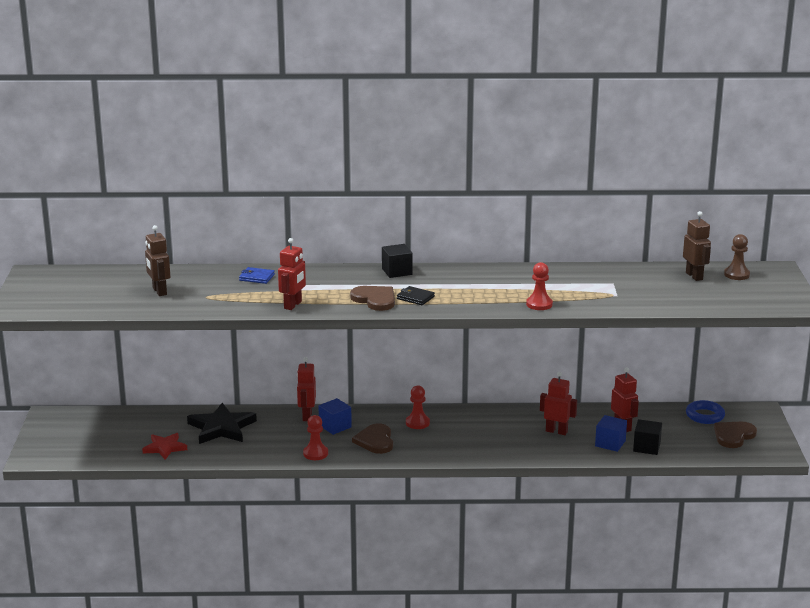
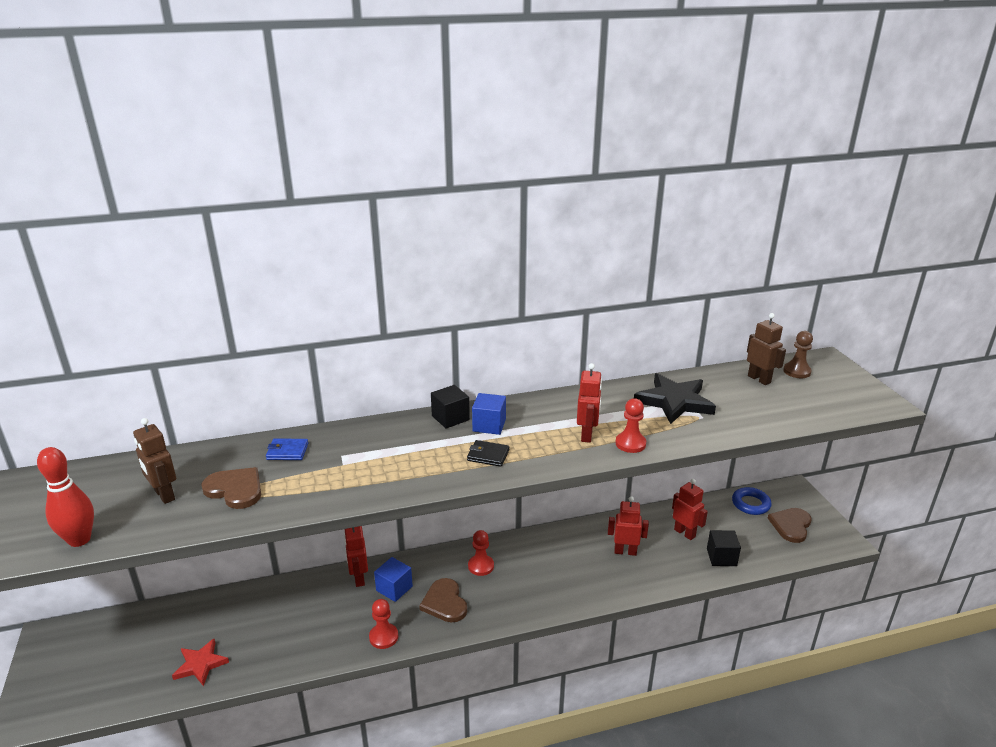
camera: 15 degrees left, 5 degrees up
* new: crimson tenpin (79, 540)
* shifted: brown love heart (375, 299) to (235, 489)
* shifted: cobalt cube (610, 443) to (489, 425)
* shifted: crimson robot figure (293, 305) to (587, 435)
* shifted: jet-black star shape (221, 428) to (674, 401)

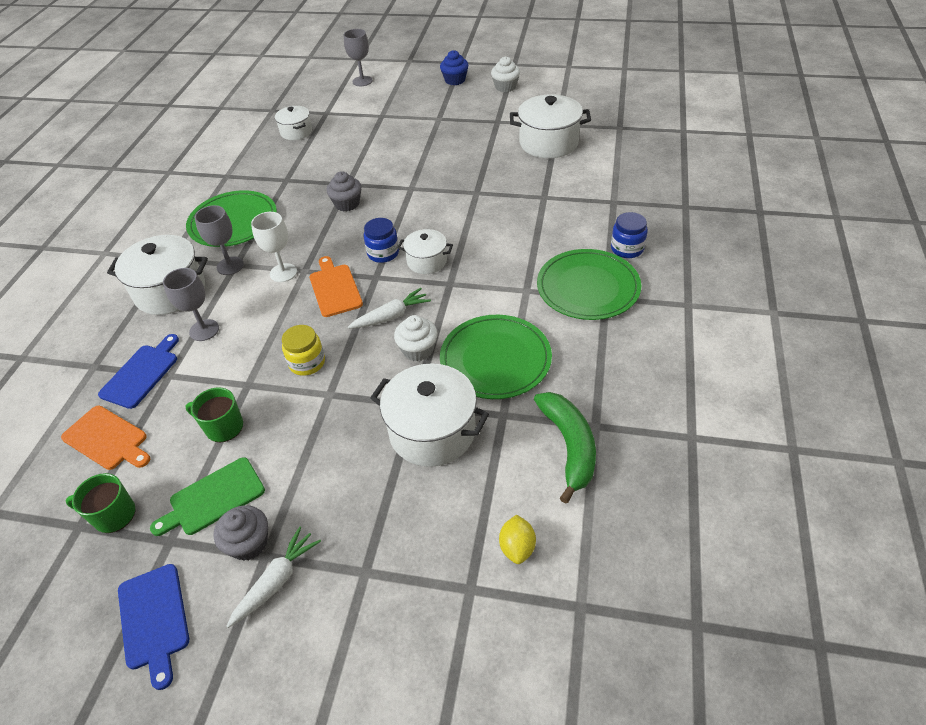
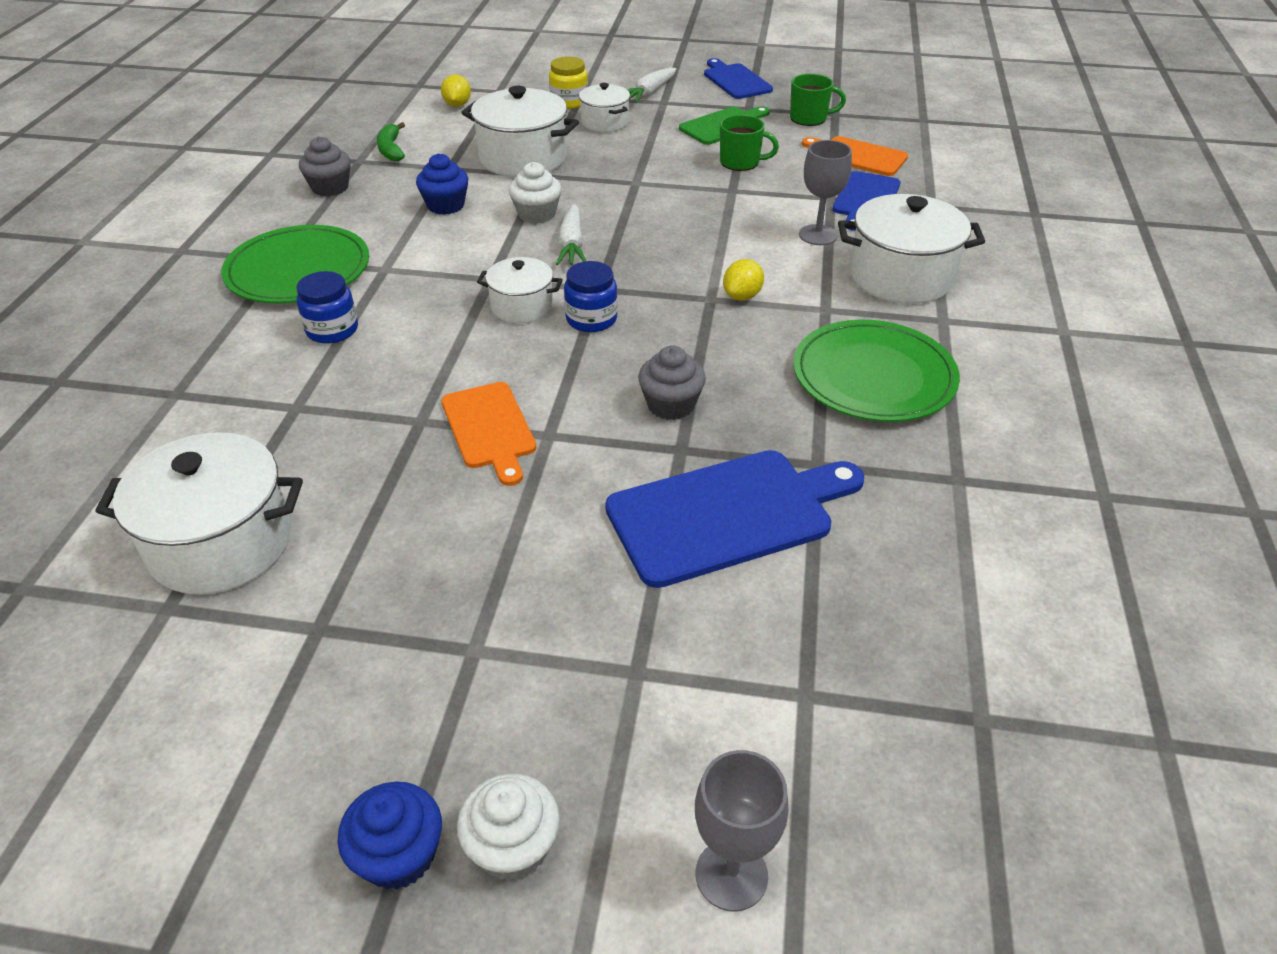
camera: 175 degrees right, 5 degrees down
* shifted: cobalt jam jar (627, 249) to (332, 330)
* shifted: ash-grey fairy cake (249, 543) to (330, 187)
* scaled: emerald banana (569, 446) = (391, 149) x0.60
* swapped: emerald plate (495, 359) to cobalt fairy cake (445, 205)
* shifted: orange-coloured chopping board (335, 288) to (489, 429)
* shifted: pure white fairy cake (505, 87) to (513, 846)
* shifted: golden jam jar (307, 363) to (569, 102)
* rotated: pure white toy carrot (391, 316) = (572, 245) 60 degrees counterclockwise
* shifted: pure white stockpot (296, 132) to (605, 122)
* new: cobalt chopping board (728, 514)
* swapped: pure white goblet (283, 273) to golden lemon (742, 296)
* gone: ash-grey goblet (230, 266)

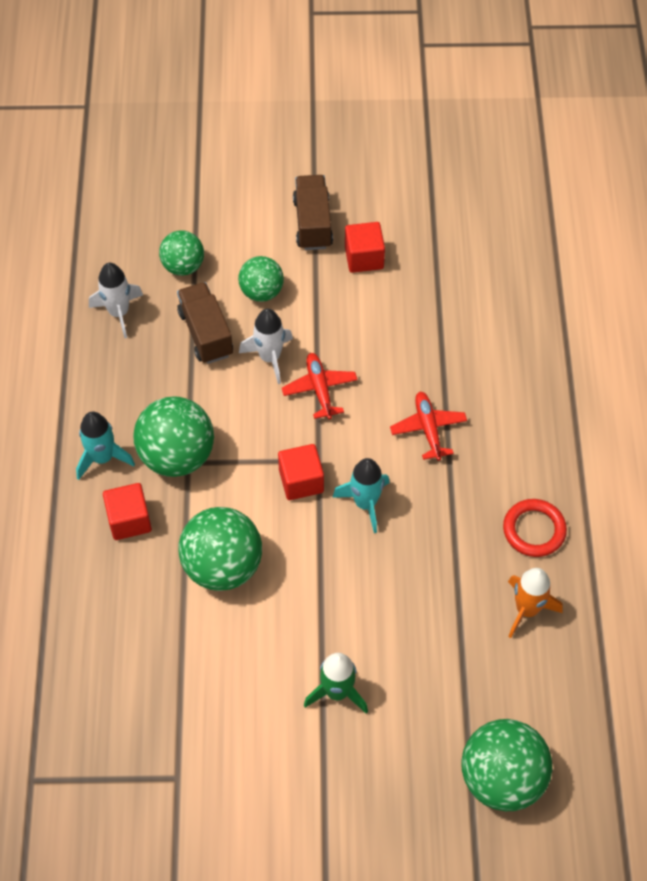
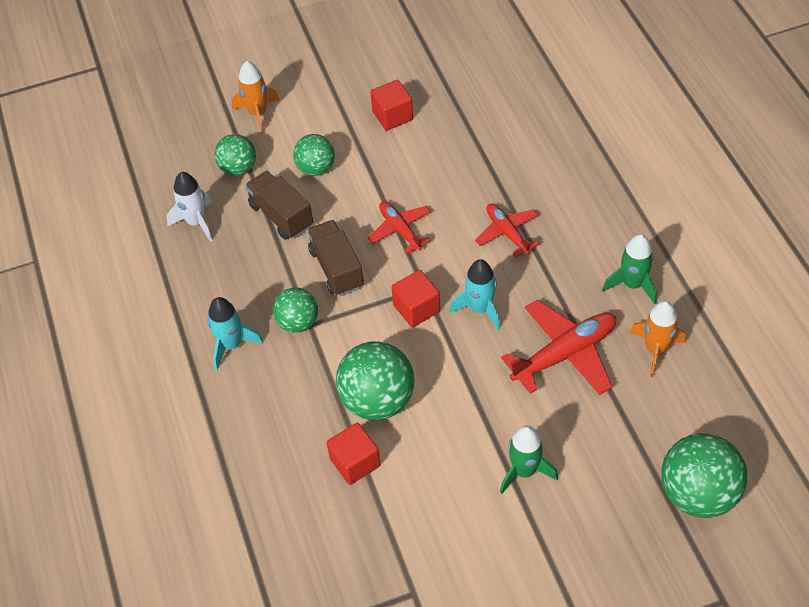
camera: 15 degrees left, 5 degrees down
* new: orange-coloured spaceship (258, 113)
* scaled: emerald play ball (177, 456) = (298, 322) x0.61
* shifted: brown truck (312, 223) to (336, 268)
* shifted: crimson cube (129, 520) to (355, 462)
* new: crimson toy plane (564, 354)
* swapped: crimson ring (534, 530) to emerald spaceship (632, 284)
* gone: pure white spaceship (270, 358)

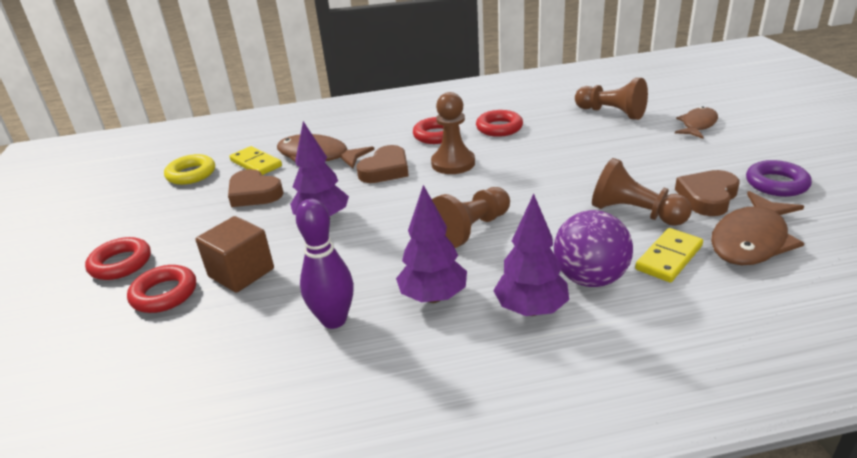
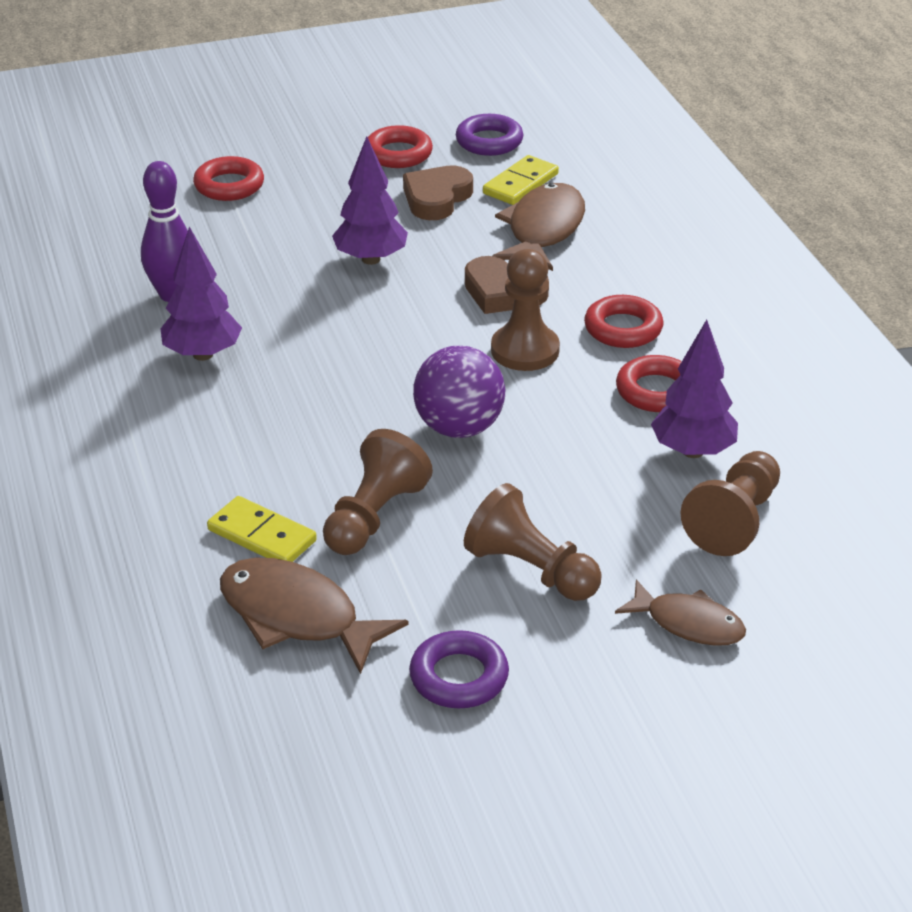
camera: 80 degrees right, 5 degrees up
* shifted: crimson ring (121, 264) to (398, 154)
* shifted: purple play ball (590, 278) to (459, 428)
* repainted: golden ring (191, 174) to purple ring (489, 141)
* shifted: brown game pawn (471, 229) to (531, 570)
* shifted: purple fir tree (531, 309) to (693, 451)
* gone: brown cube (241, 273)
* gone: brown love heart (707, 197)

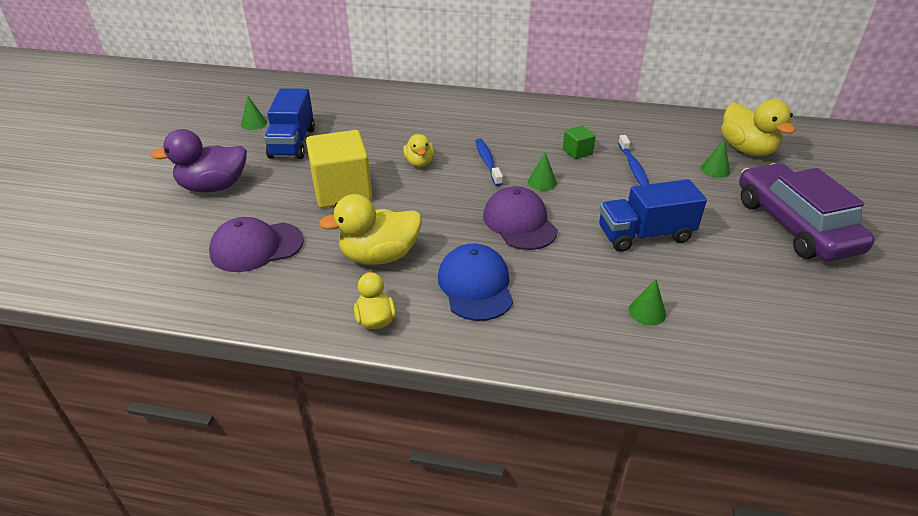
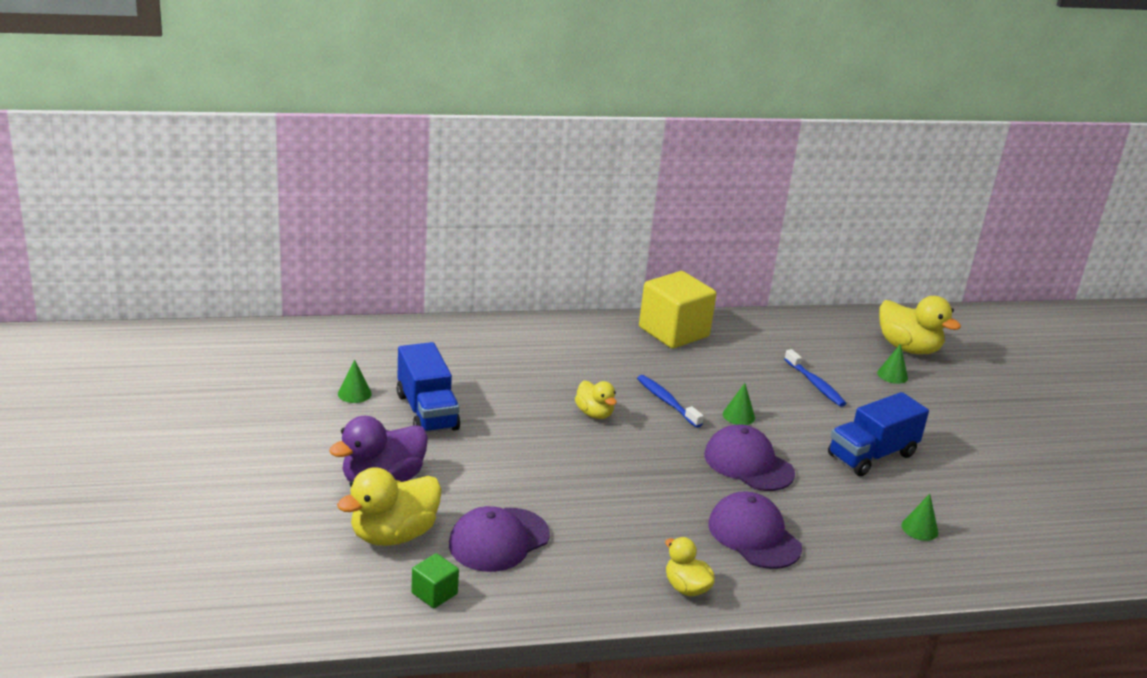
camera: 25 degrees left, 10 degrees down
* shifted: golden duck (379, 256) to (393, 535)
* shifted: emerald cube (577, 152) to (434, 593)
* shifted: golden cube (342, 191) to (673, 332)
* repainted: cobalt peaked cap (475, 286) to purple peaked cap (754, 535)
* gone: purple automobile (794, 225)

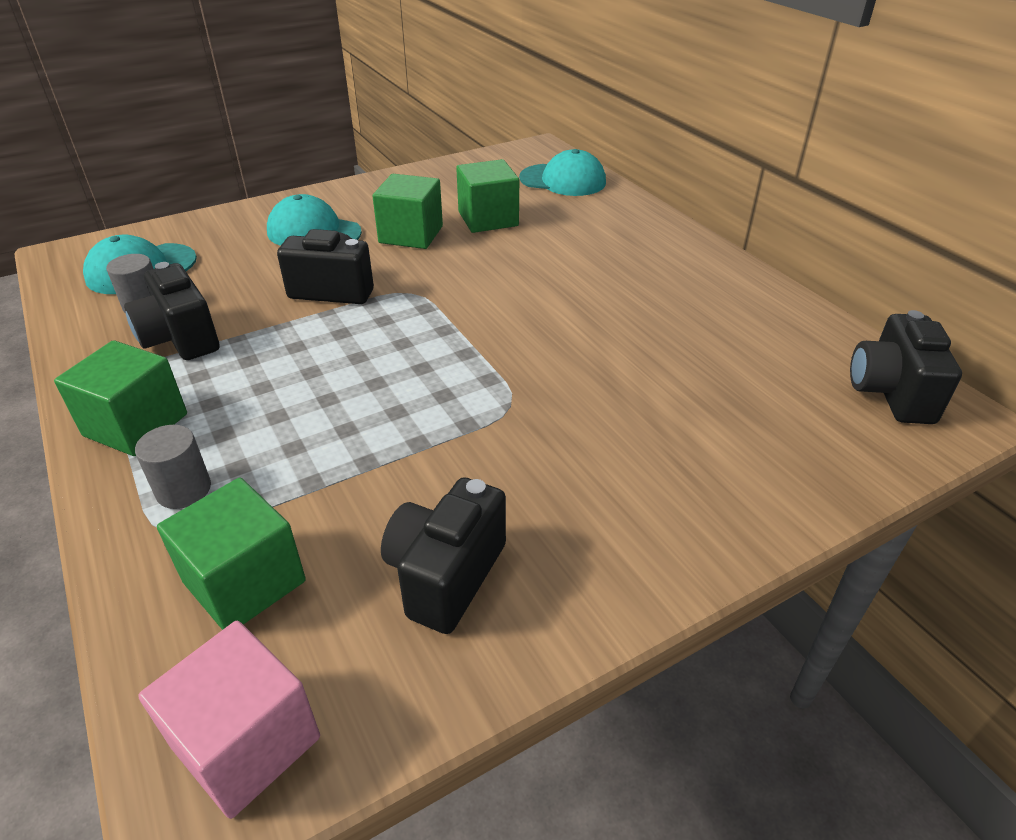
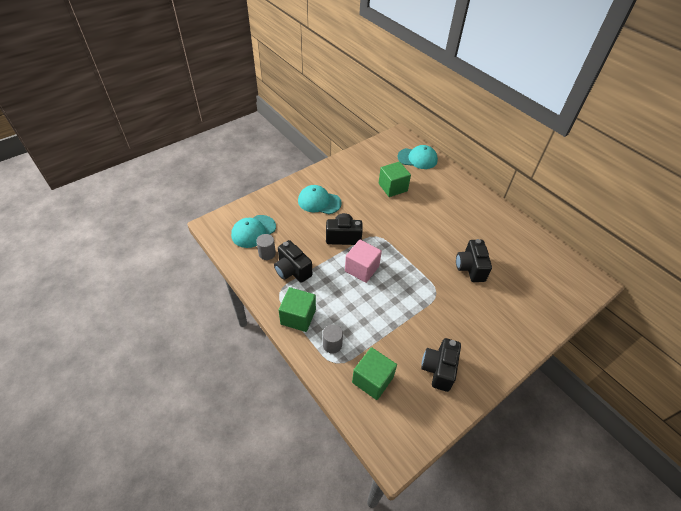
camera: 10 degrees left, 10 degrees up
* shifted: rose-pink cube (246, 742) to (362, 269)
* shifted: jet-black photo camera (890, 393) to (470, 268)
* gone: emerald cube (411, 235)

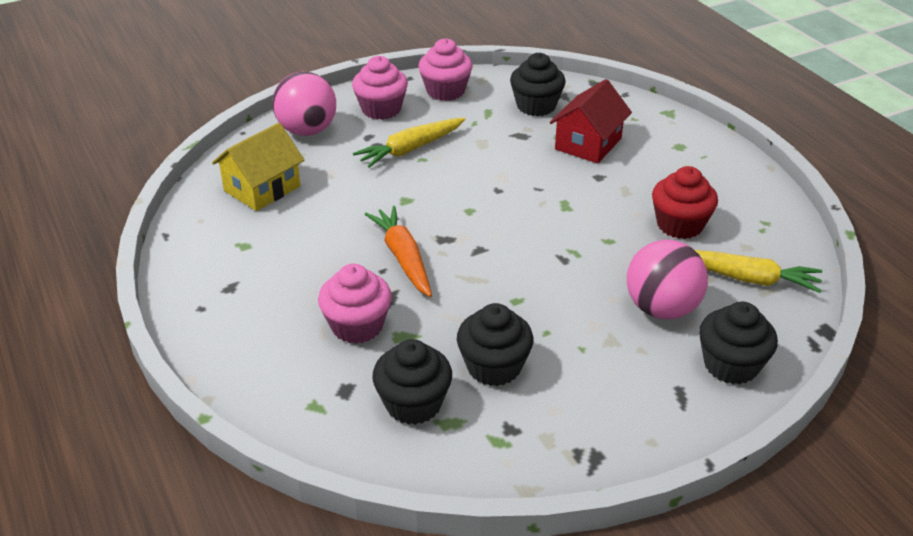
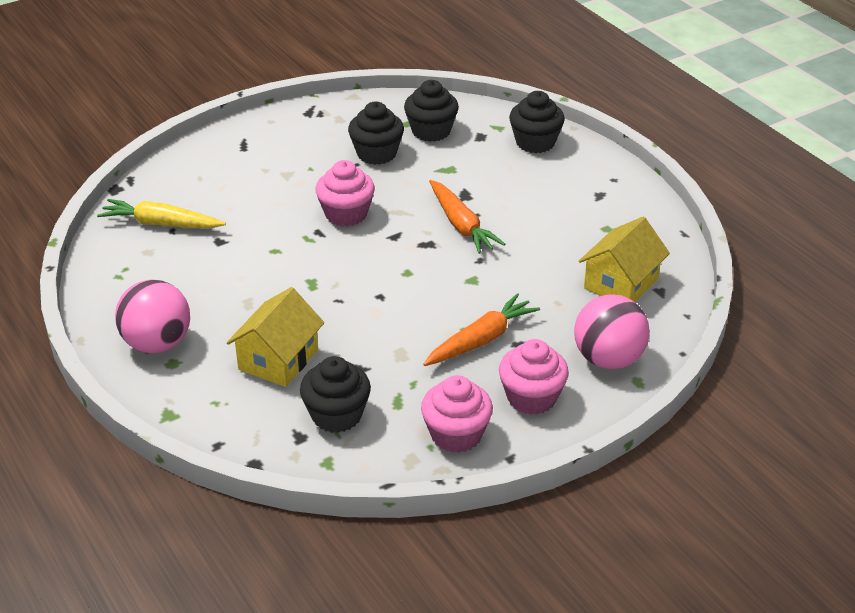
camera: 175 degrees right, 0 degrees up
* shifted: rose-pink play ball (661, 308) to (157, 343)
* repainted: crimson house (588, 144) to golden house (278, 359)
* shifted: rose-pink fairy cake (357, 326) to (346, 214)
* repainted: golden toy carrot (410, 149) to orange-coloured toy carrot (481, 340)
* shifted: jet-black fairy cake (731, 365) to (535, 142)
* gone: crimson fairy cake (679, 225)

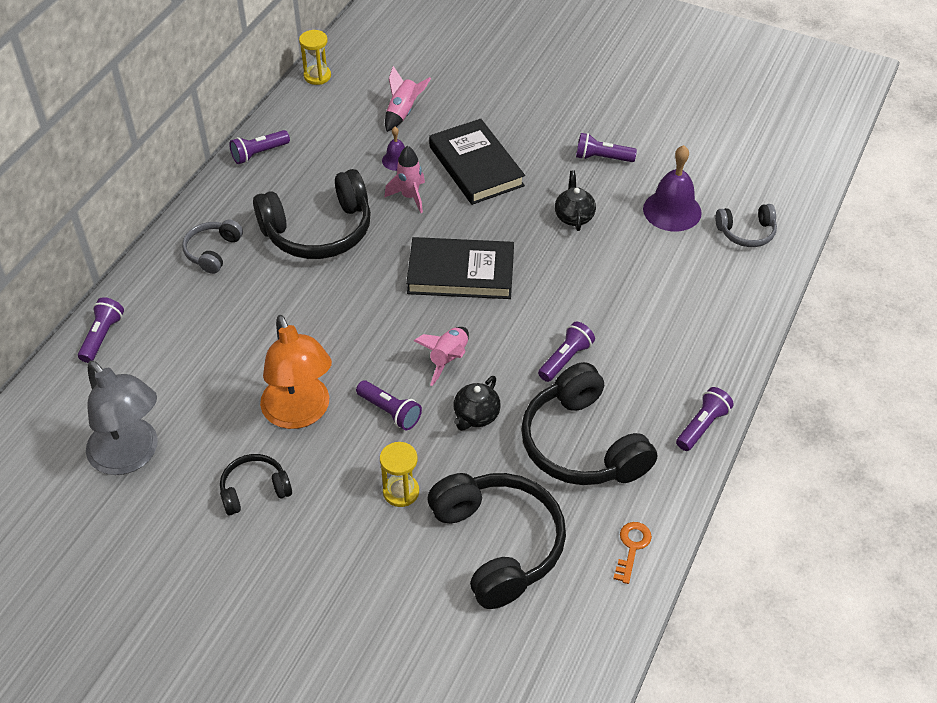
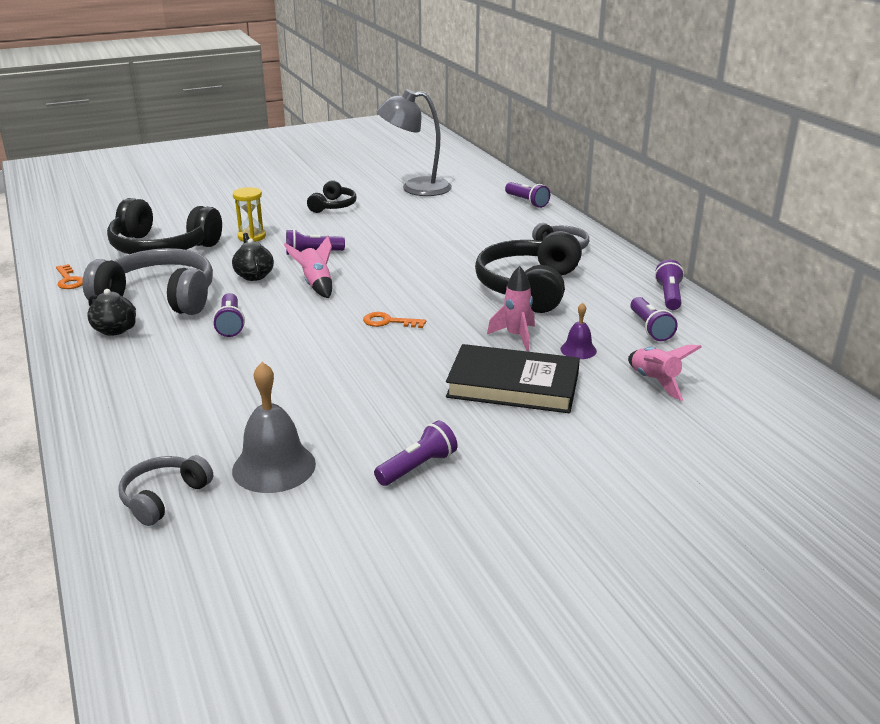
camera: 130 degrees right, 20 degrees down
* repainted: jet-black headset (581, 445) to ash-grey headset (159, 297)
* shifted: jet-black tea pot (574, 217) to (115, 330)
* repainted: purple hand bell (672, 210) to ash-grey hand bell (274, 467)
* swapped: jet-black book (461, 273) to orange-coloured key (388, 322)
* shifted: purple flashlight (702, 426) to (650, 328)
* gone: orange-coloured lamp (300, 413)
* gone: golden sandglass (317, 76)

